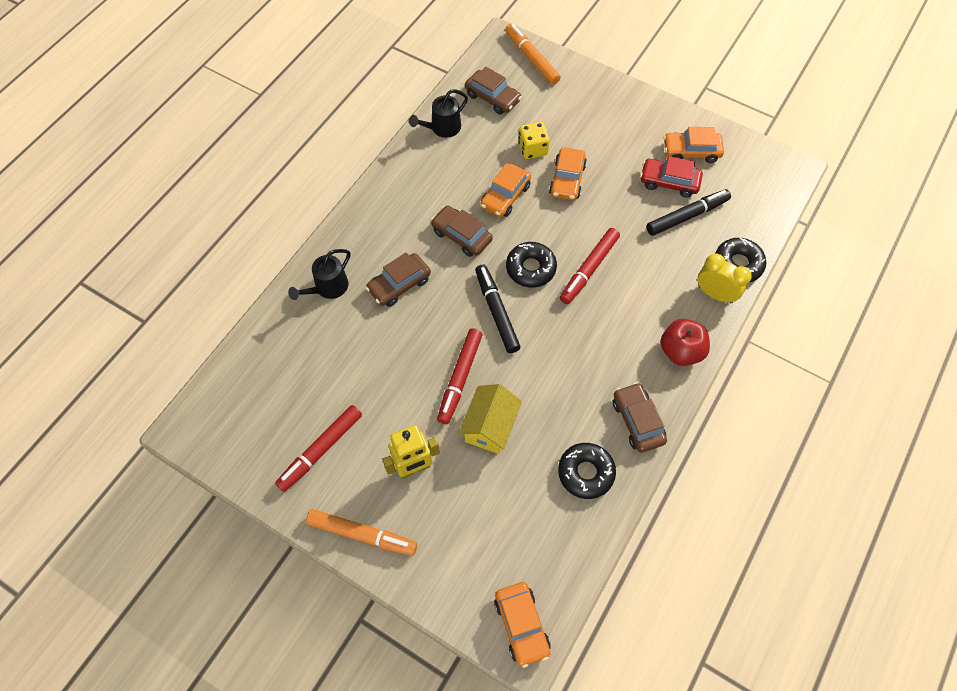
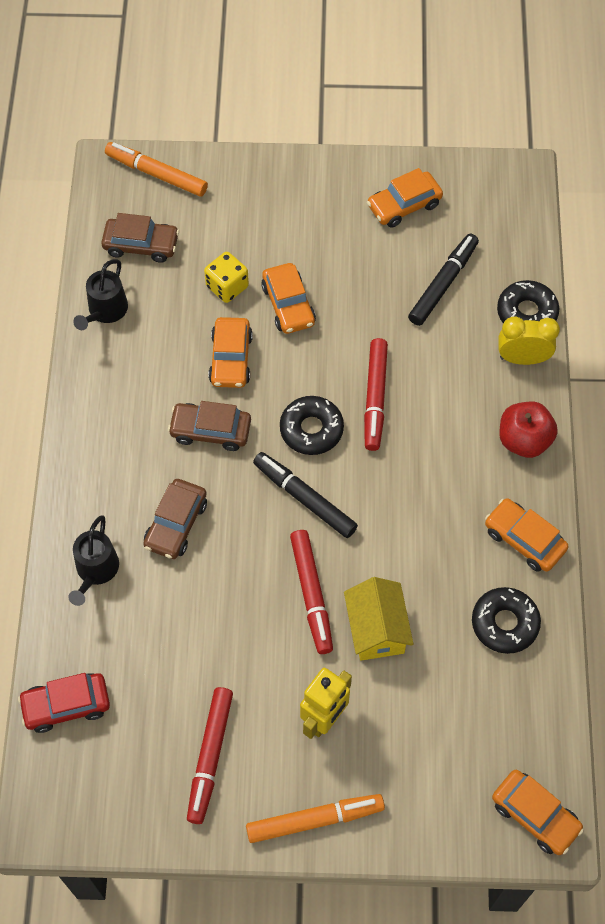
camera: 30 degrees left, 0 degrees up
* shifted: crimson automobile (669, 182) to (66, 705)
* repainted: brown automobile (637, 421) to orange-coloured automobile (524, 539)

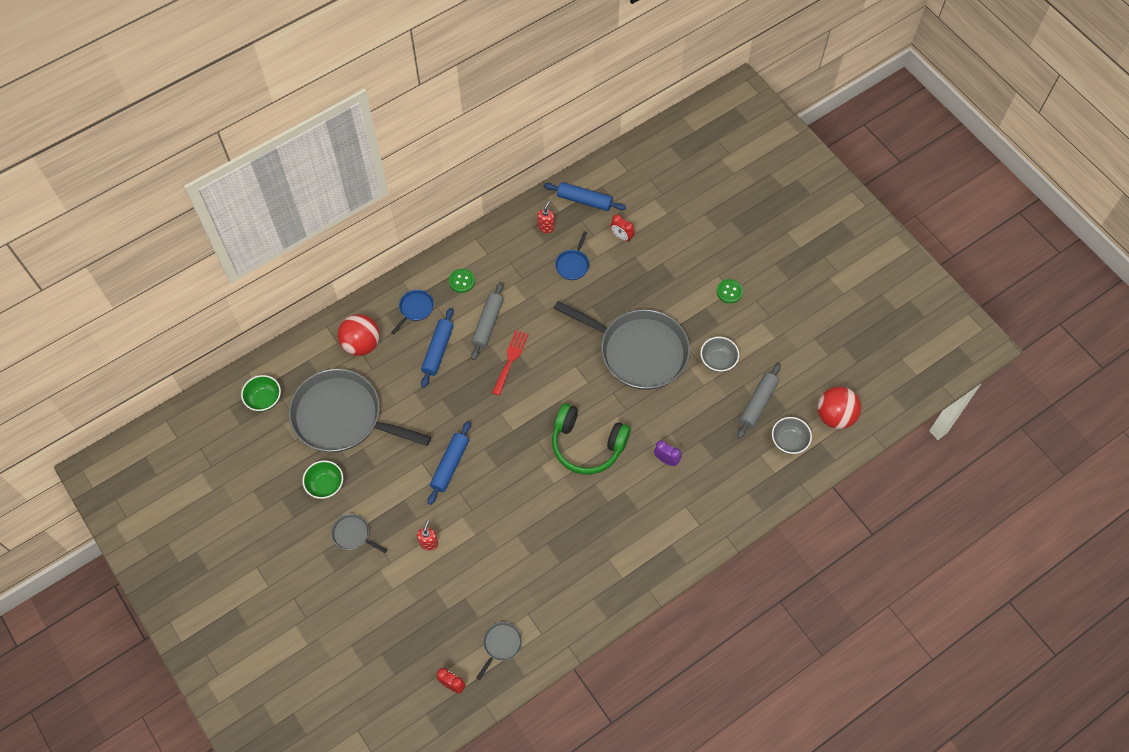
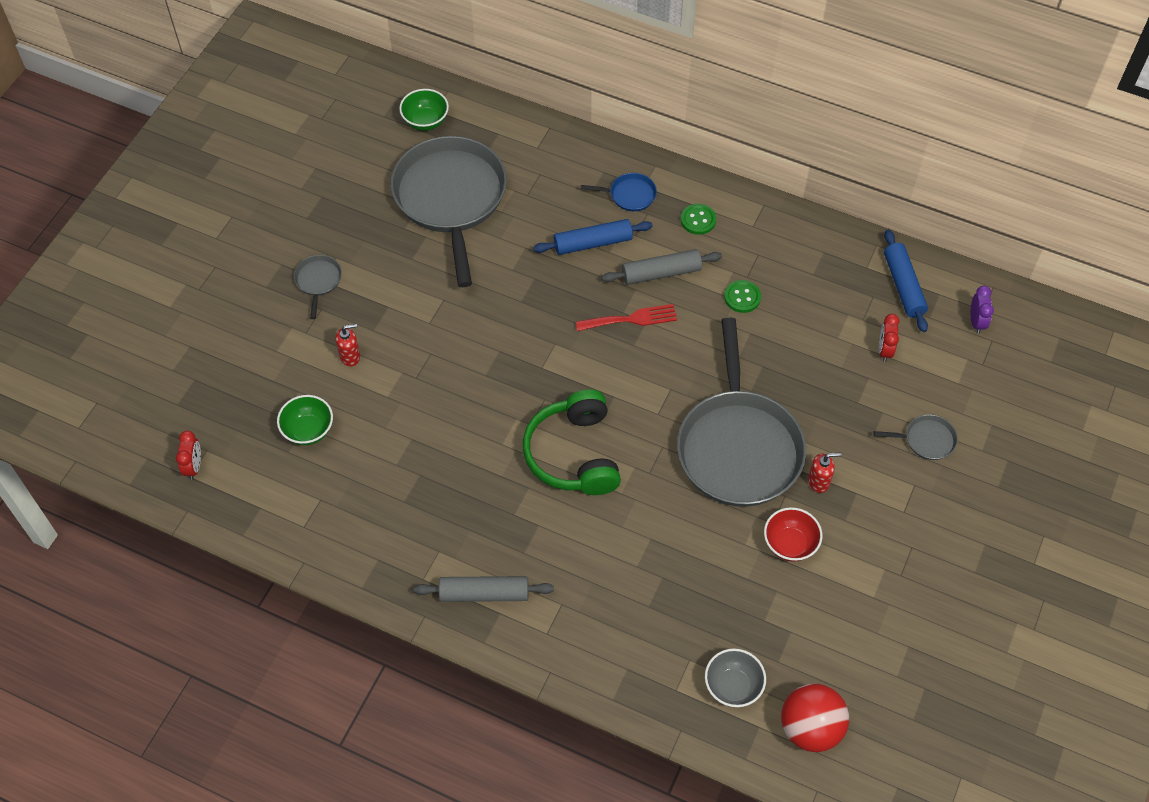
camera: 60 degrees right, 5 degrees down
* shifted: emerald serving bowl (325, 485) to (308, 430)
* shifted: ash-grey rolling pin (758, 403) to (484, 594)
* shifted: emerald sewing button (729, 292) to (742, 297)
* repainted: ash-grey serving bowl (718, 361) to crimson serving bowl (790, 544)
* shifted: crimson pump bottle (546, 227) to (819, 482)
* shifted: ash-grey skillet (501, 644) to (926, 440)
* shifted: purple alarm clock (666, 460) to (976, 322)
* gone: crimson play ball (361, 344)
* gone: cobalt rolling pin (450, 465)
* gone: cobalt skillet (573, 265)

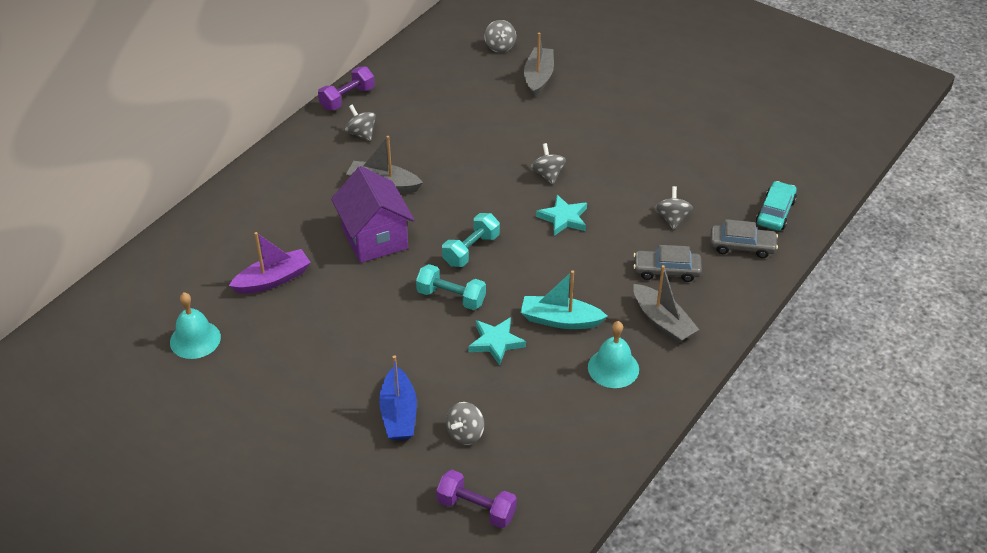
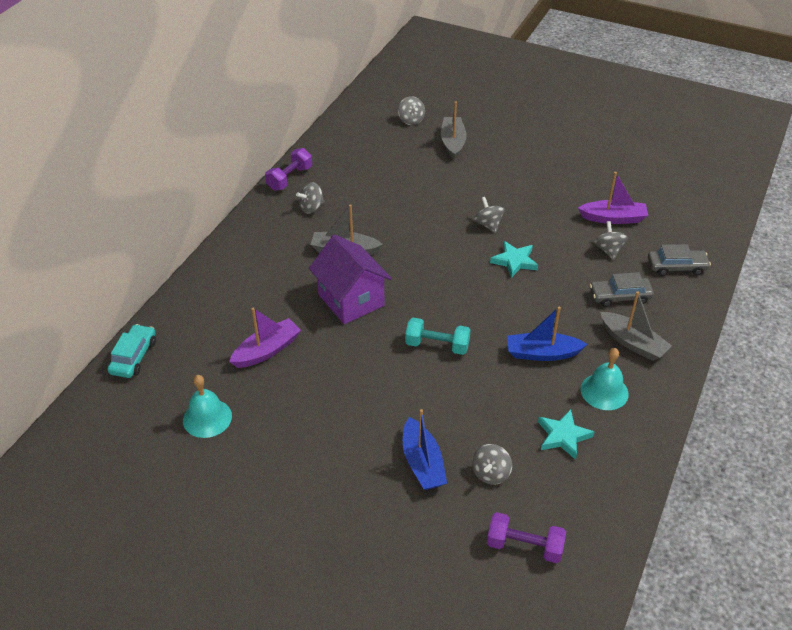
camera: 10 degrees left, 0 degrees up
* shifted: turquoise automobile (775, 212) to (134, 357)
* rotated: ash-grey spinning top (361, 134) = (311, 208) 75 degrees counterclockwise
* repainted: turquoise toy boat (560, 320) to cobalt toy boat (542, 353)
* shifted: turquoise star shape (496, 342) to (563, 436)
* new: purple toy boat (613, 218)
* gone: turquoise dumbbell (471, 250)

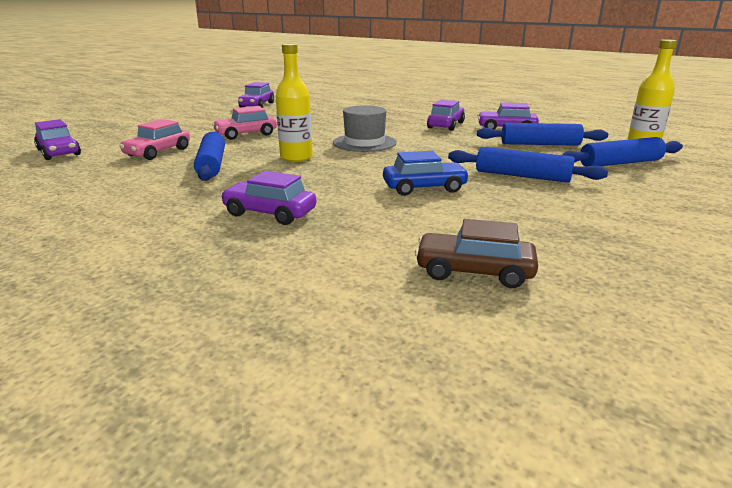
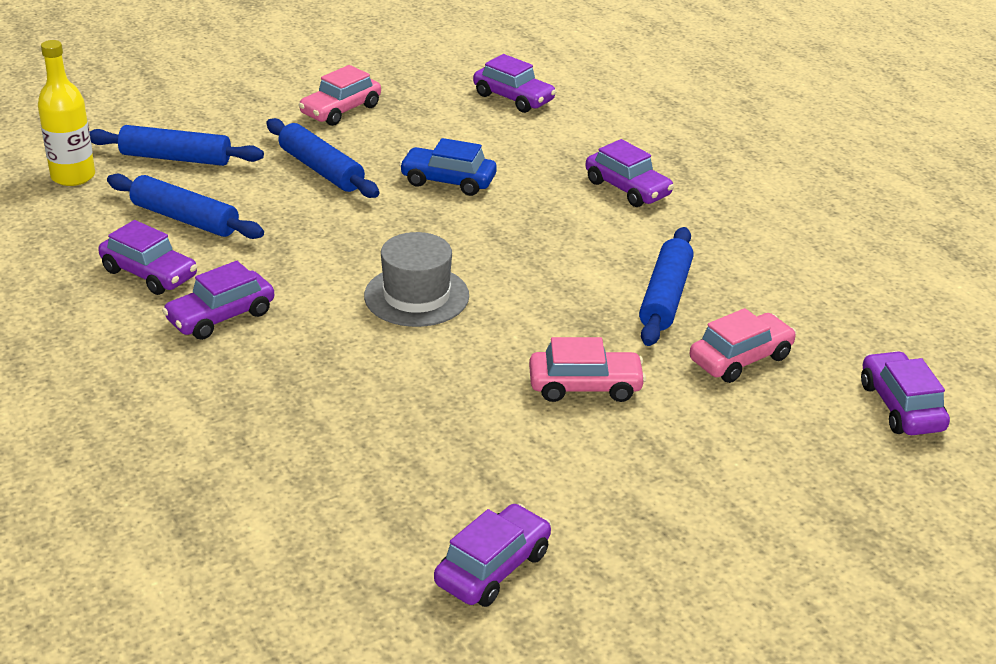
camera: 155 degrees left, 10 degrees up
* new: rose-pink automobile (341, 110)
* repainted: brown automobile (474, 272) to purple automobile (513, 98)
* gone: golden bottle (296, 157)

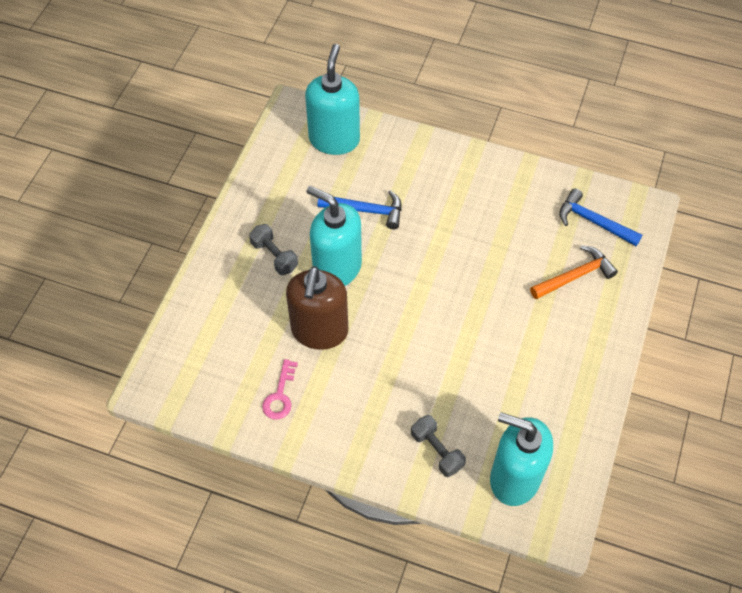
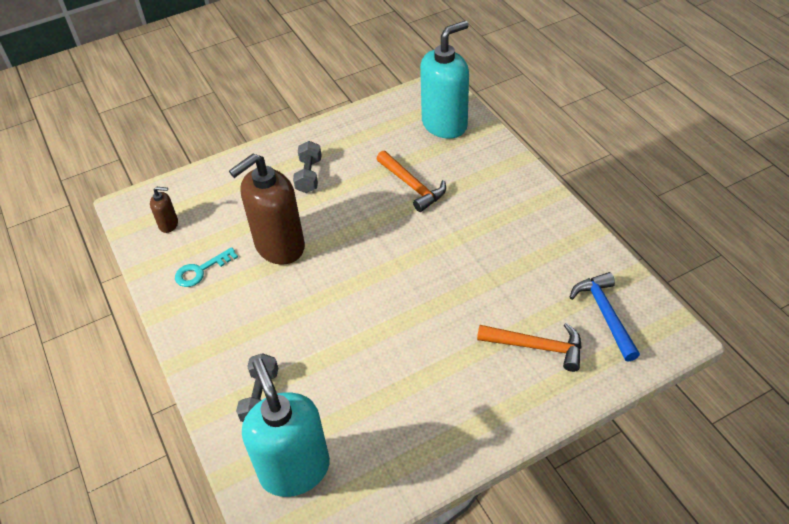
camera: 45 degrees right, 10 degrees down
* new: brown pump bottle (169, 224)
* repainted: rose-pink key (280, 395) to turquoise key (201, 270)
* repainted: cobalt claw hammer (366, 210) to orange-coloured claw hammer (412, 186)
* gone: turquoise pump bottle (337, 268)

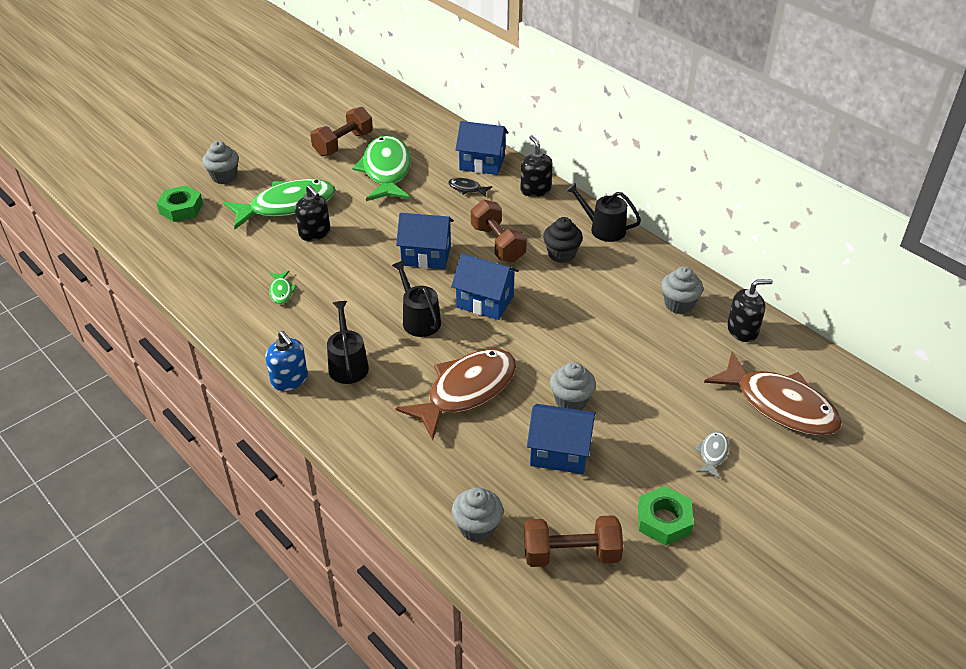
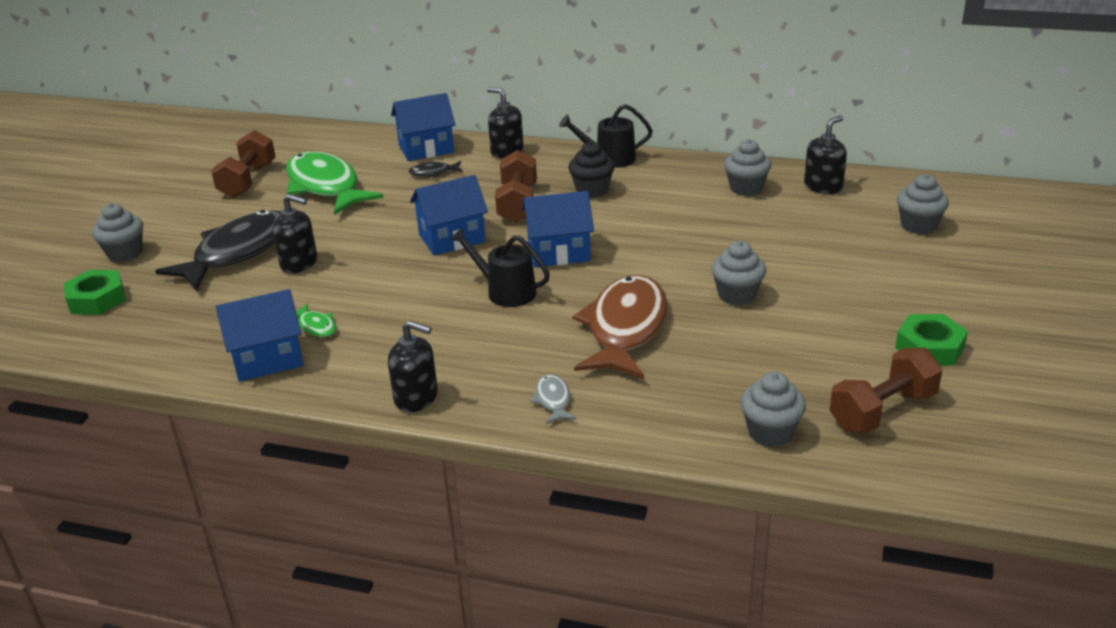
camera: 30 degrees left, 10 degrees down
* repainted: emerald toy fish (287, 206) to jet-black toy fish (237, 252)
* shifted: cobalt house (559, 452) to (267, 359)
* repainted: cobalt pump bottle (289, 380) to jet-black pump bottle (416, 398)
* rotated: brown dumbbell (498, 244) = (518, 204) 60 degrees clockwise
* shifted: ash-grey toy fish (712, 454) to (553, 400)
* swapped: brown toy fish (779, 405) to ash-grey fairy cake (918, 226)
* gone: jet-black sprinkling can (348, 364)

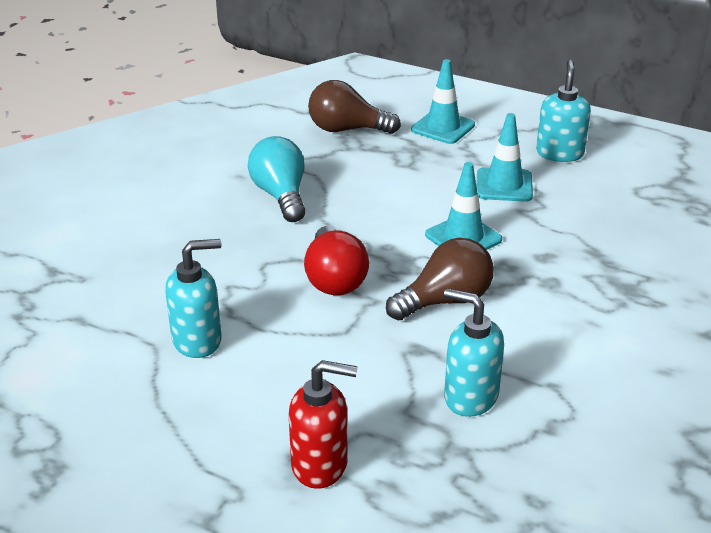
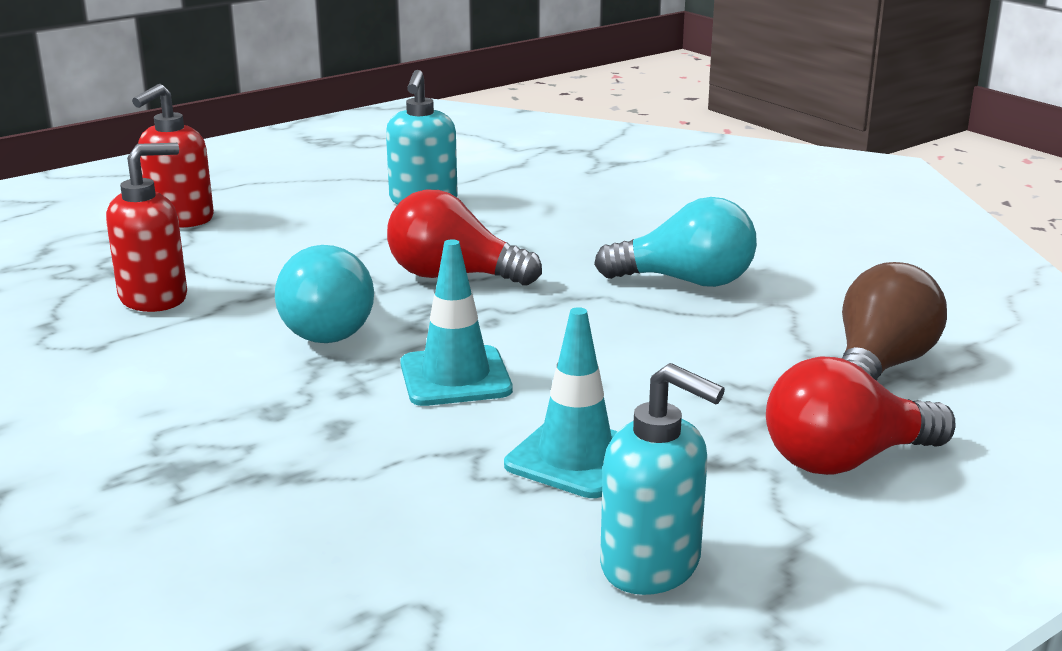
camera: 115 degrees right, 10 degrees down
* repainted: turquoise pump bottle (470, 397) to crimson pump bottle (154, 298)
* repainted: brown bulb (445, 301) to turquoise bulb (329, 327)
* swapped: turquoise safety cone (443, 127) to crimson bulb (845, 460)

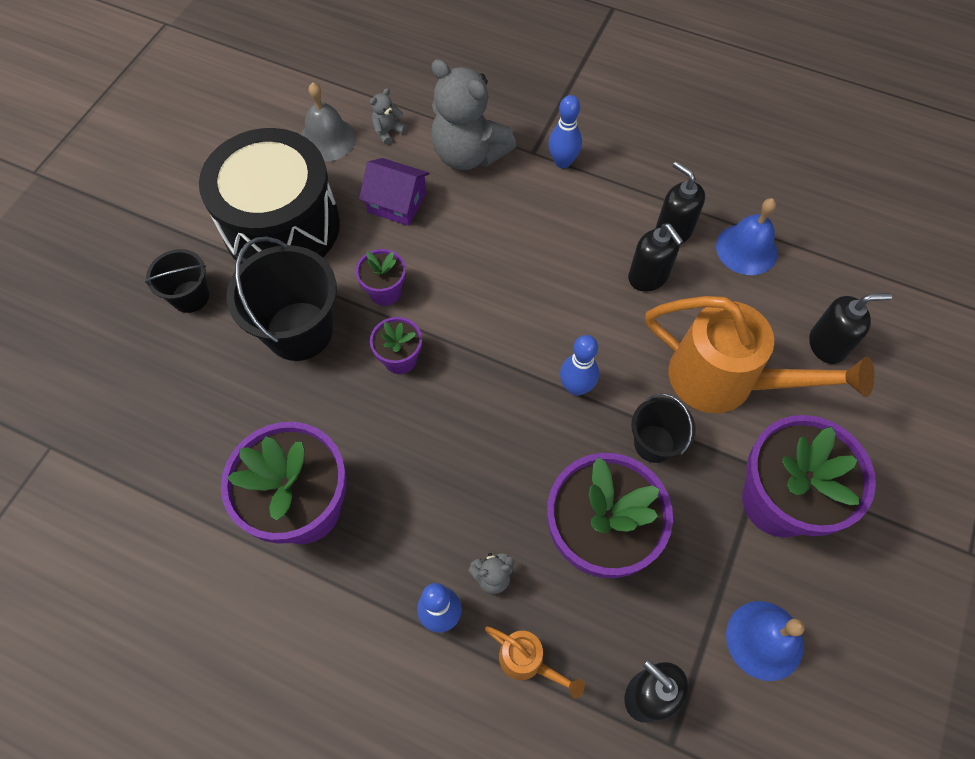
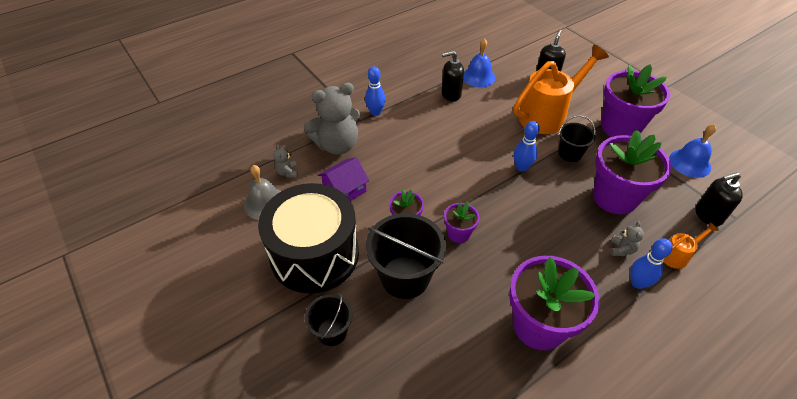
camera: 60 degrees left, 15 degrees down
* gone: jet-black pump bottle (648, 277)

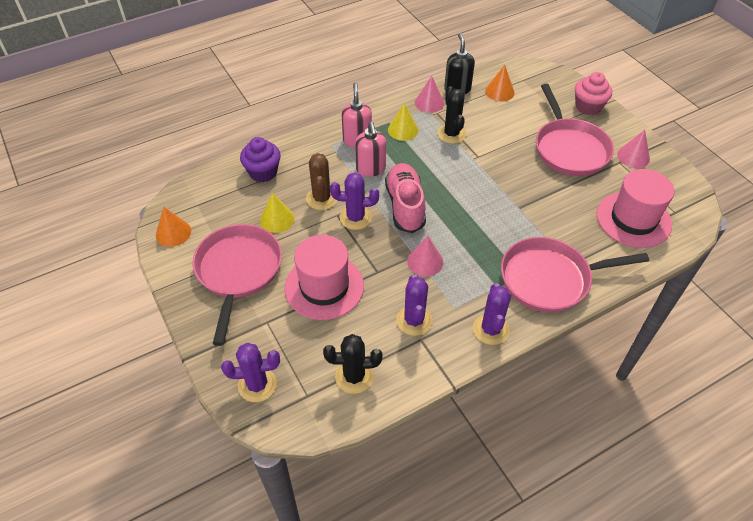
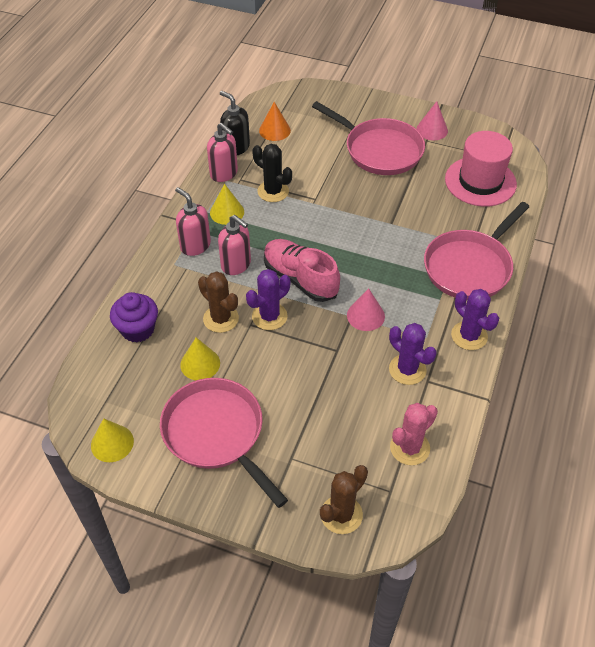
camera: 40 degrees left, 0 degrees up
* repainted: orange-coloured cone (173, 233) to golden cone (112, 443)
* swapped: rose-pink cone (429, 103) to rose-pink pump bottle (224, 173)
* repainted: purple cactus (257, 385) to brown cactus (341, 514)
* repainted: jet-black cactus (354, 376) to rose-pink cactus (409, 448)
* gone: rose-pink top hat (324, 287)
* gone: rose-pink fairy cake (588, 107)

